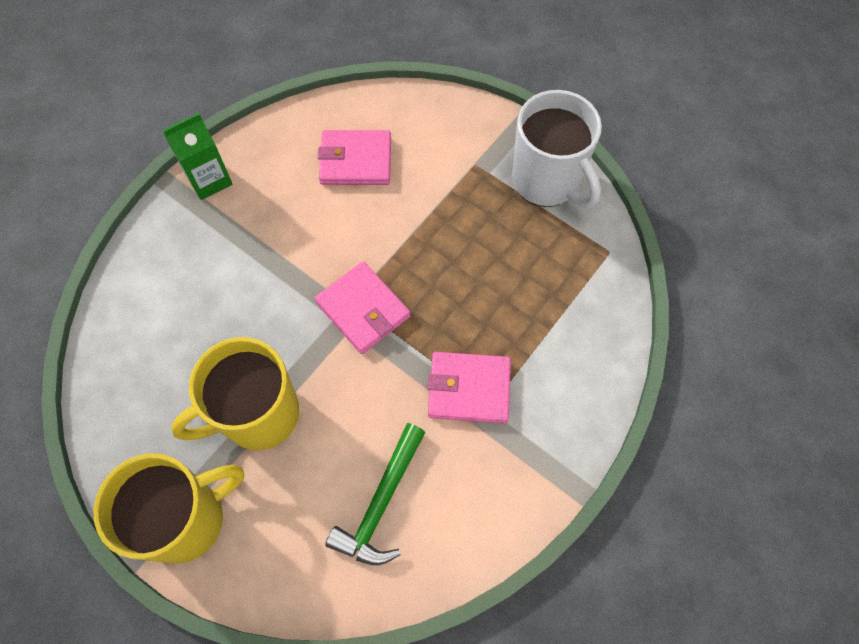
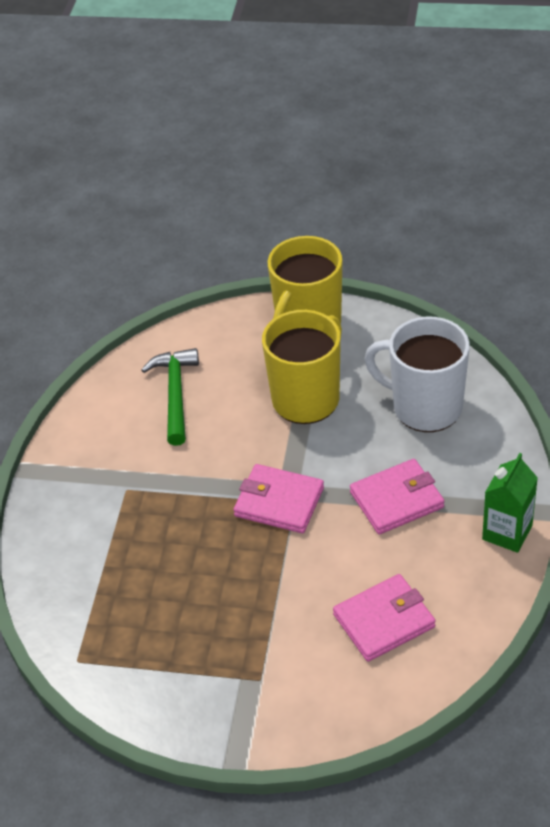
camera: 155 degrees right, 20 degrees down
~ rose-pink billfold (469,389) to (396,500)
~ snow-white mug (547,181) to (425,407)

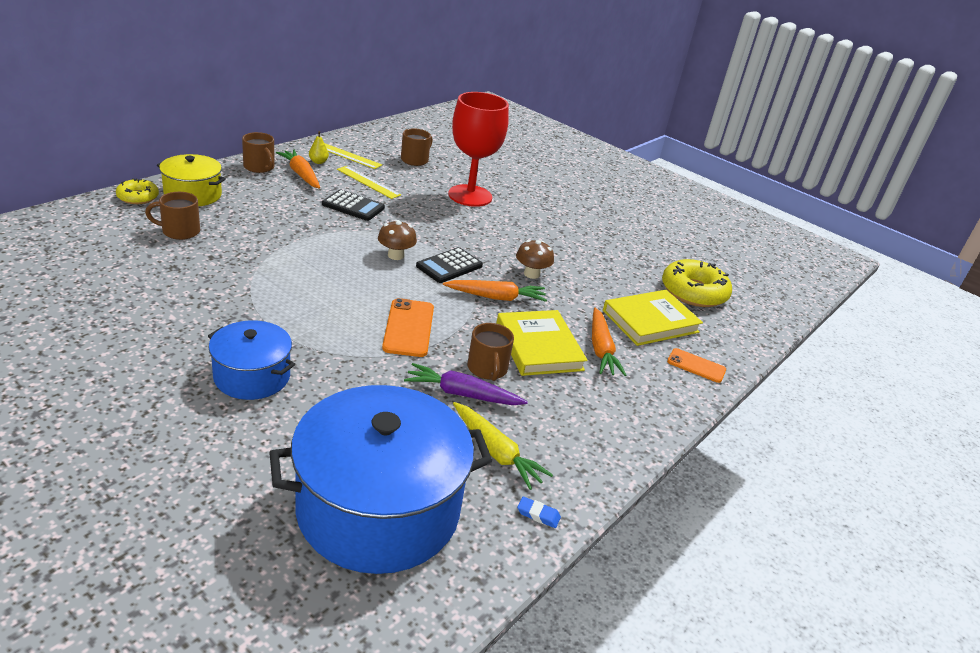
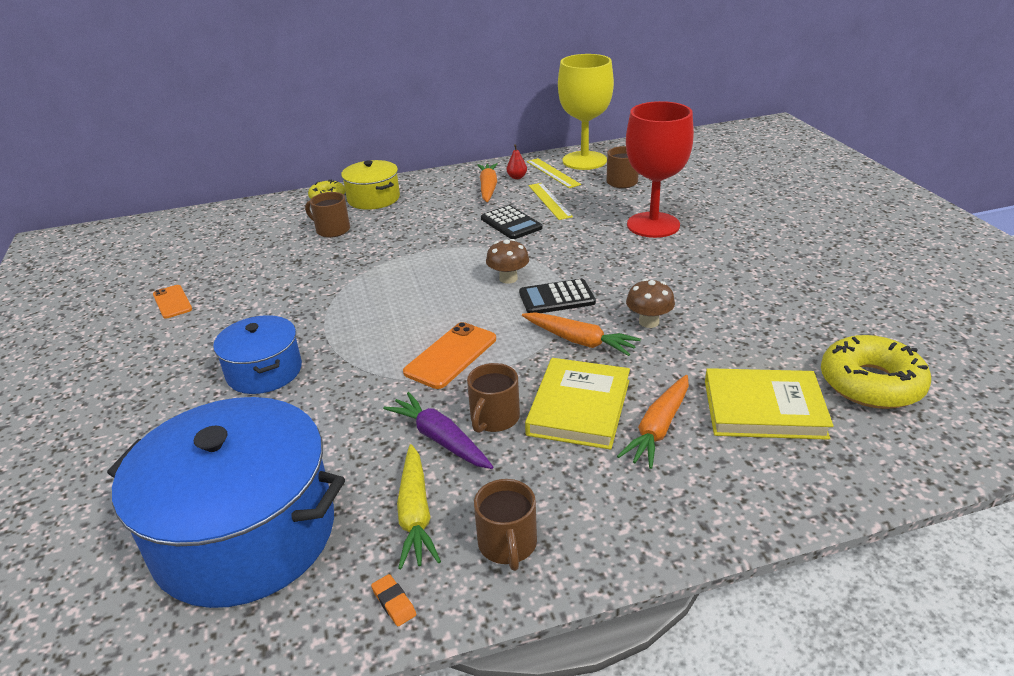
camera: 40 degrees right, 0 degrees up
~ brown mug (259,167) to (508,544)
~ golden toy pear (318,162) to scarlet toy pear (517,177)
~ blue gum eraser (538,514) to orange gum eraser (394,602)
~ orange mobile phone (696,366) to (172,302)
+ golden goblet (584,161)

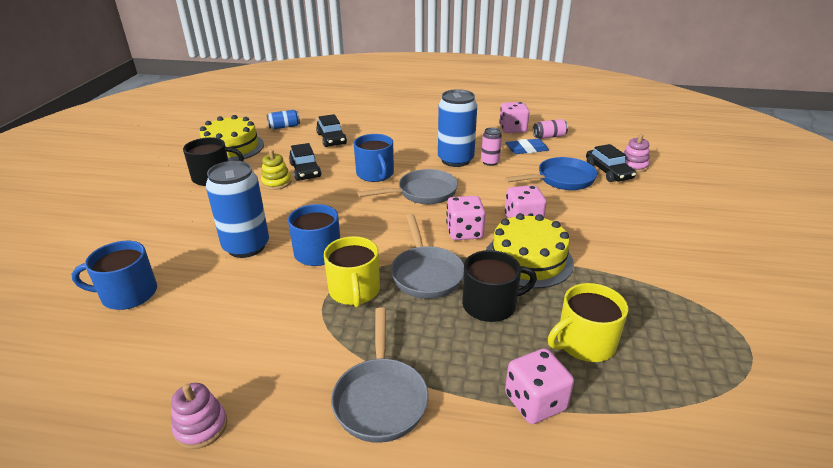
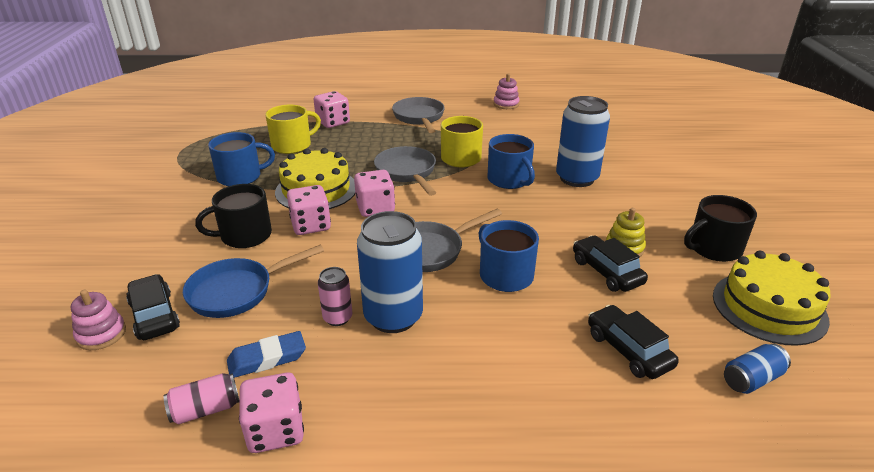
camera: 170 degrees right, 0 degrees up
~ blue mug (128,294) to (240,177)
~ jet-black mug (490,305) to (245,235)

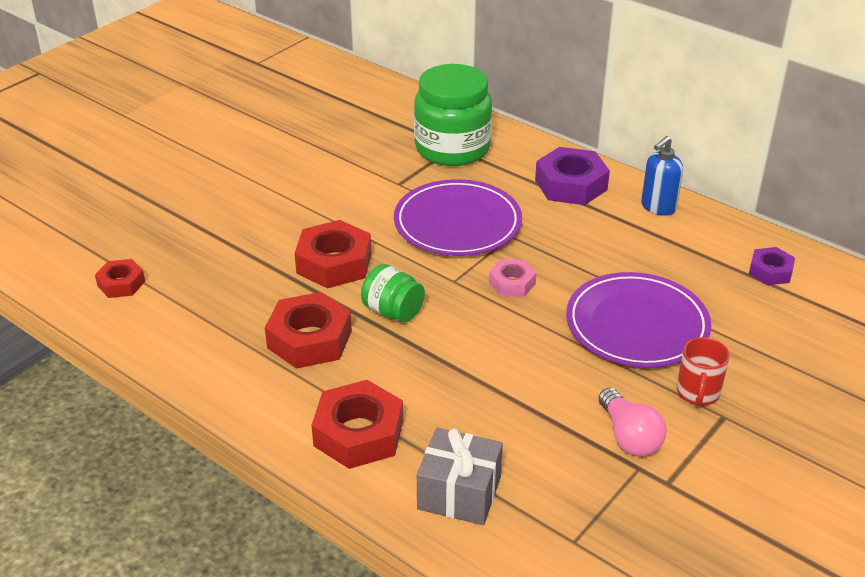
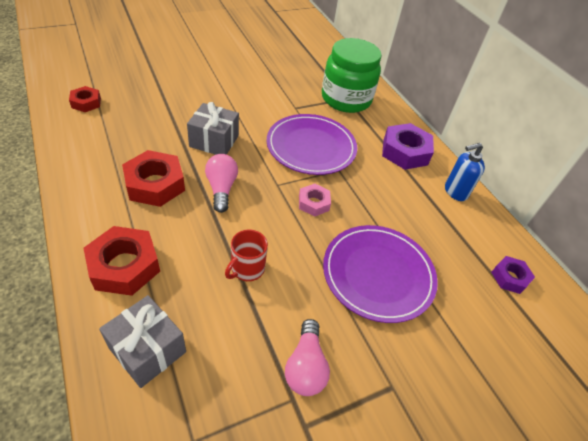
camera: 20 degrees right, 10 degrees up
~ scarlet hex nut (334,263) to grey wrapped gift (214,141)
~ green preserve jar (393,311) to rose-pink light bulb (221,189)
~ scarlet mug (698,393) to (247,269)

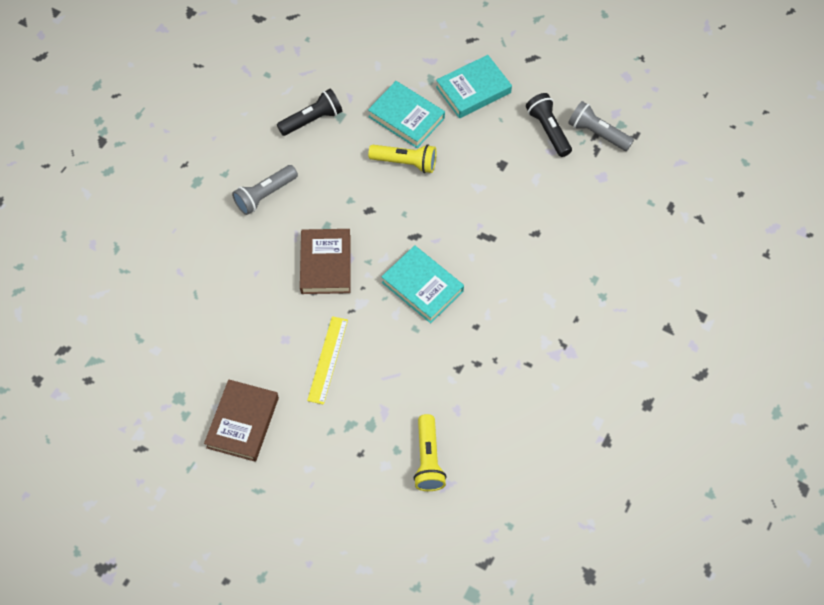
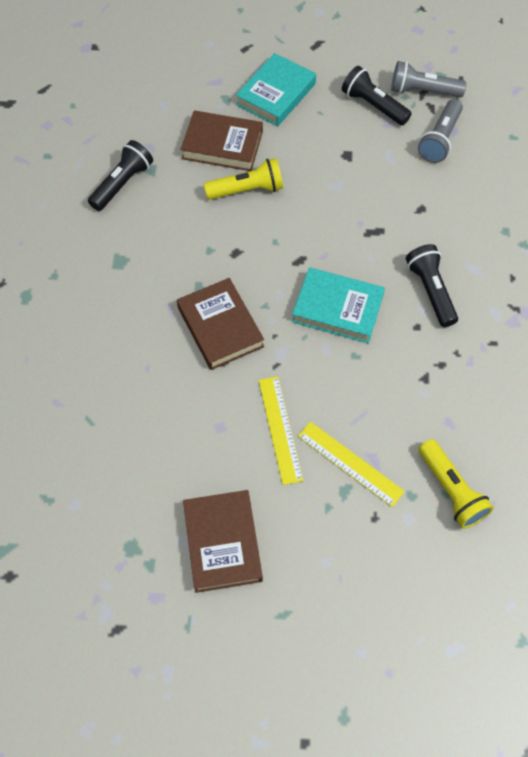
camera: 25 degrees left, 0 degrees up
~ grey pocket torch (265,195) to (440,139)
~ turquoise hardcover (406,117) to brown hardcover (222,145)
+ golden ruler (350,463)
+ jet-black pocket torch (430,291)

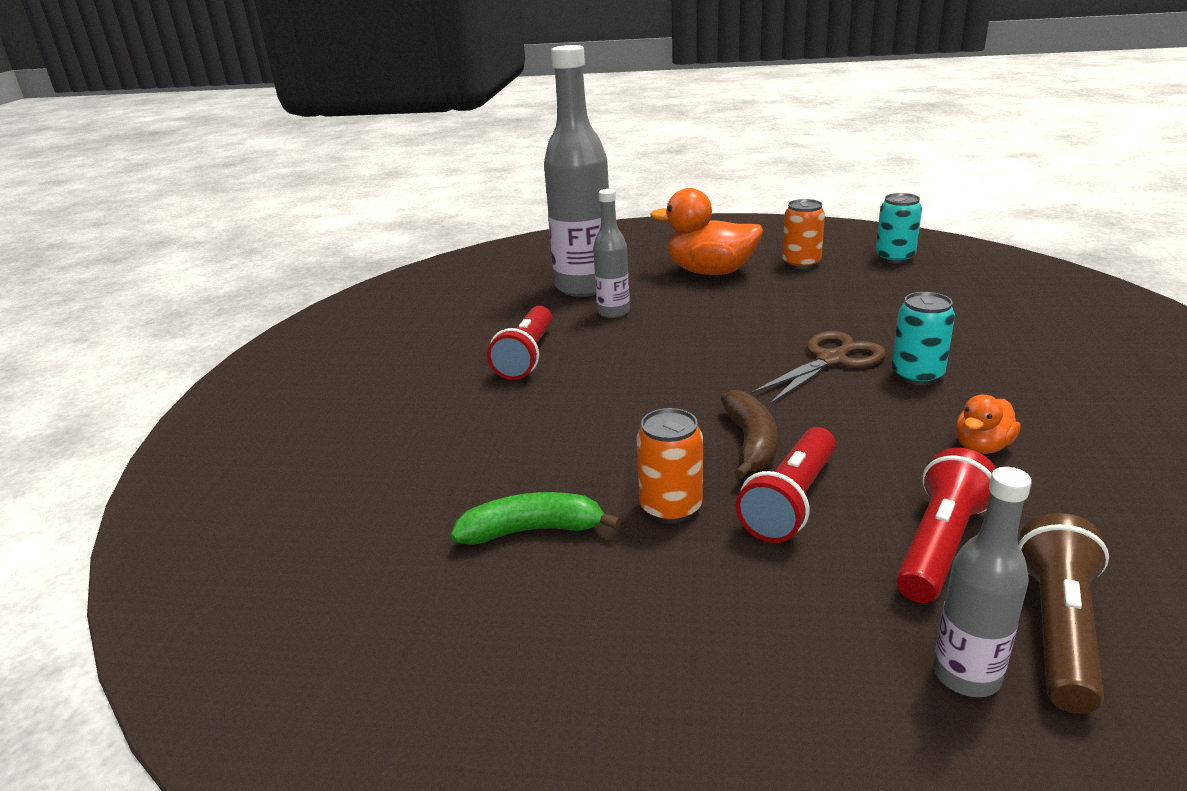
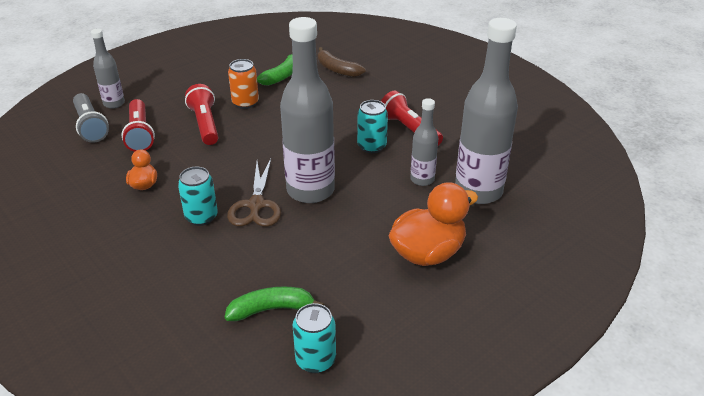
camera: 130 degrees right, 10 degrees up
~ brown banana fruit (751,443) to (337,69)
- orange soda can (801,263)
~ brown pocket torch (1058,630) to grey pocket torch (90,126)
+ green banana fruit (271,309)
+ grey flask (310,190)
+ turquoise soda can (371,146)

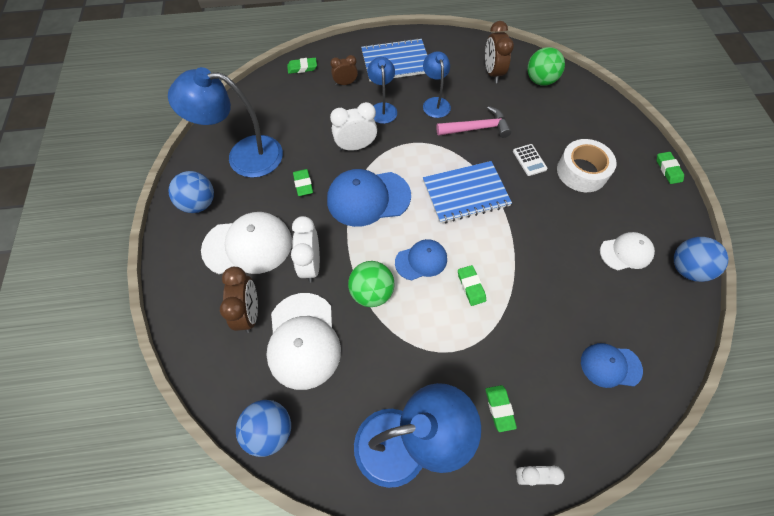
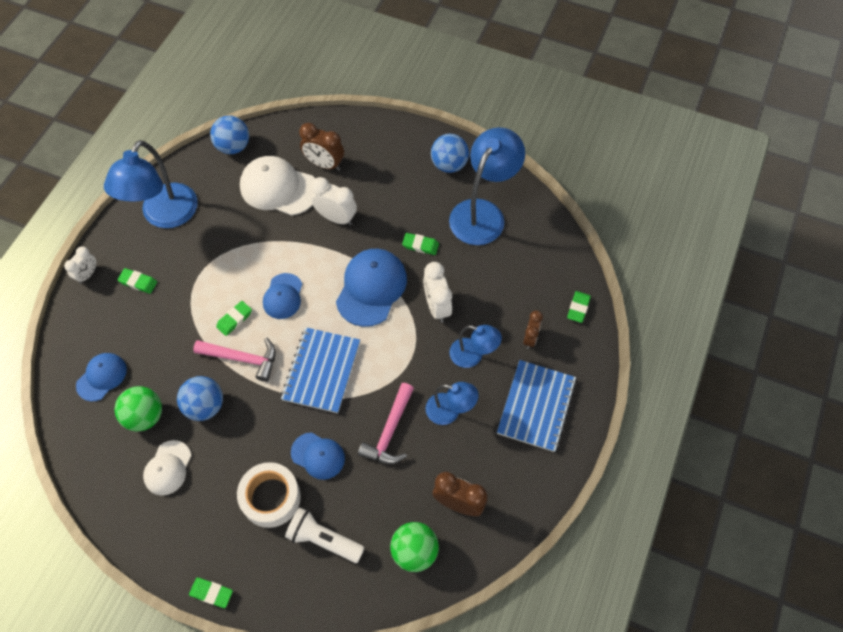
camera: 120 degrees right, 0 degrees up
- snow-white peaked cap (248,245)
~ snow-white bedside clock (356,146) = (437,307) 150 degrees clockwise
~ green play ball (372,292) to (145,416)
~ green gum eraser (471,286) = (234,319) 60 degrees counterclockwise
~ snow-white calculator (529,160) to blue peaked cap (318,456)
~ blue play ball (686,268) to (205,406)
+ rose-pink carpenter's hammer (242,359)
+ snow-white pocket torch (324,540)

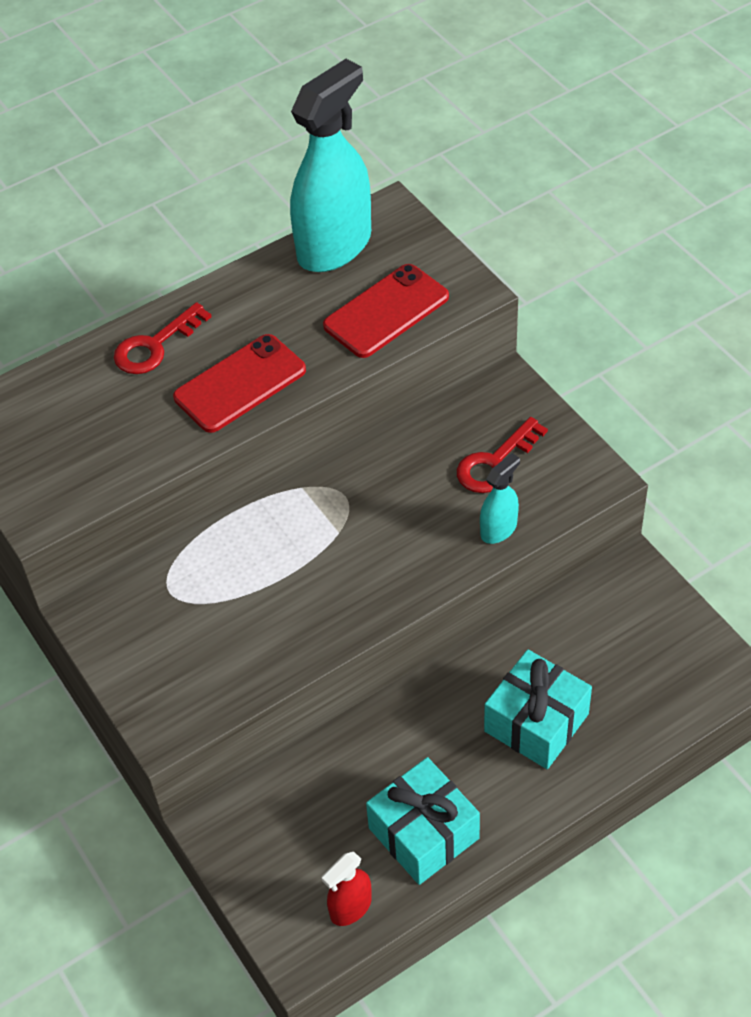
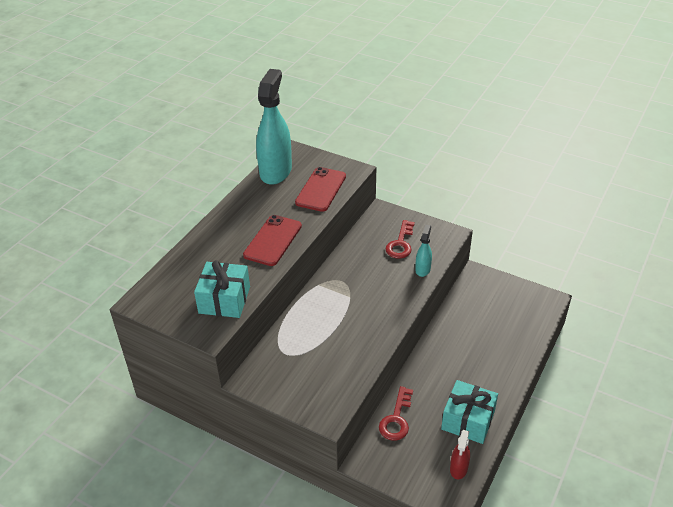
camera: 30 degrees left, 10 degrees down
~ scarlet key (155,345) to (396,419)
~ turquoise wrapped gift (536,722) to (224,300)

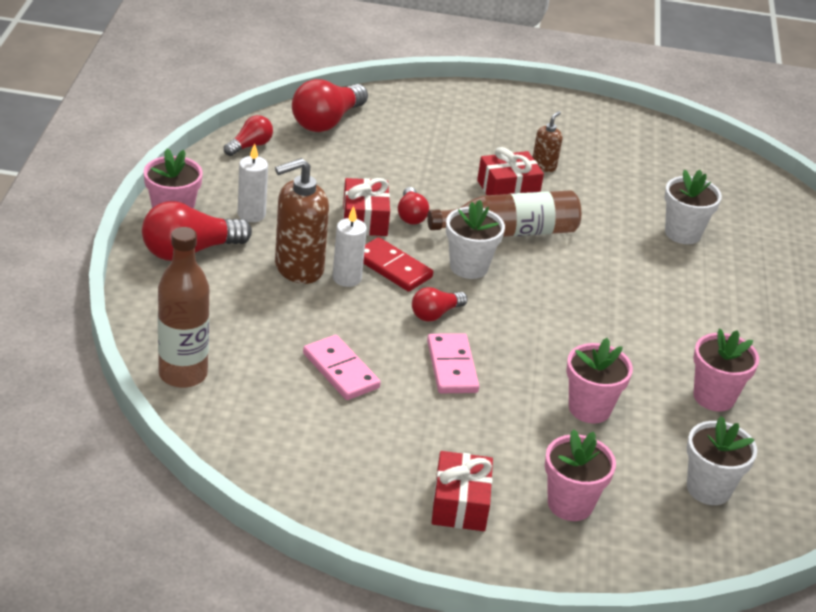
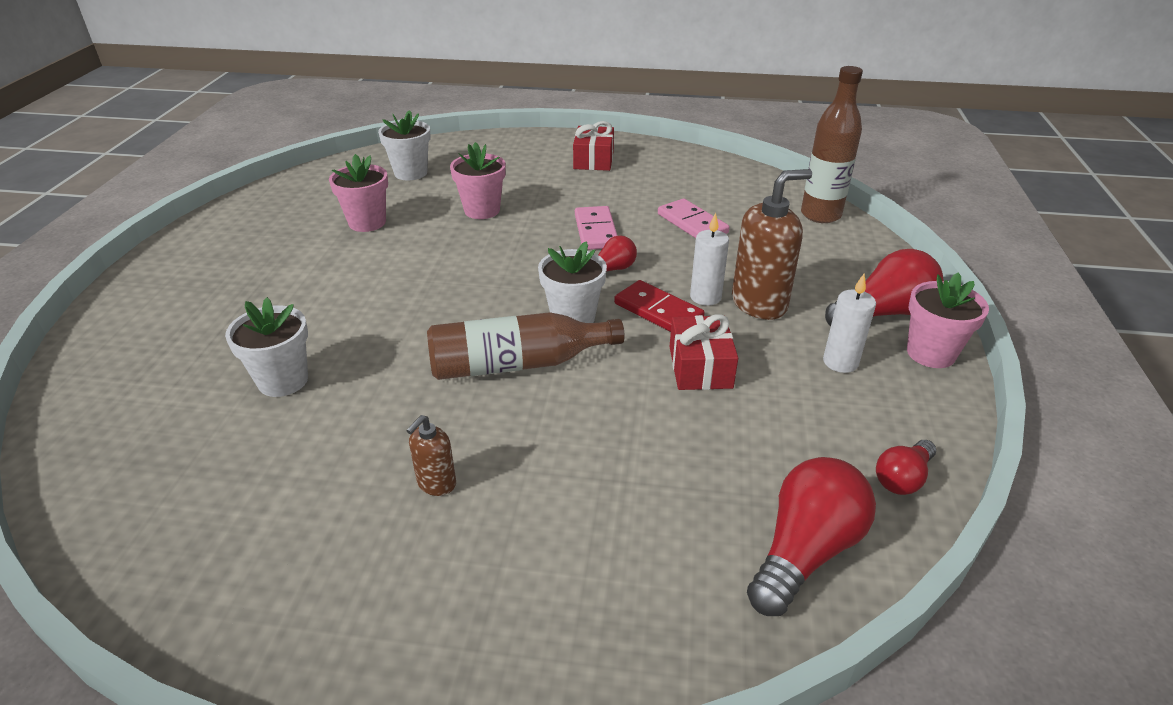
camera: 175 degrees left, 0 degrees up
- scarlet light bulb (411,215)
- scarlet wrapped gift (508,189)
- rose-pink plant pot (570,504)

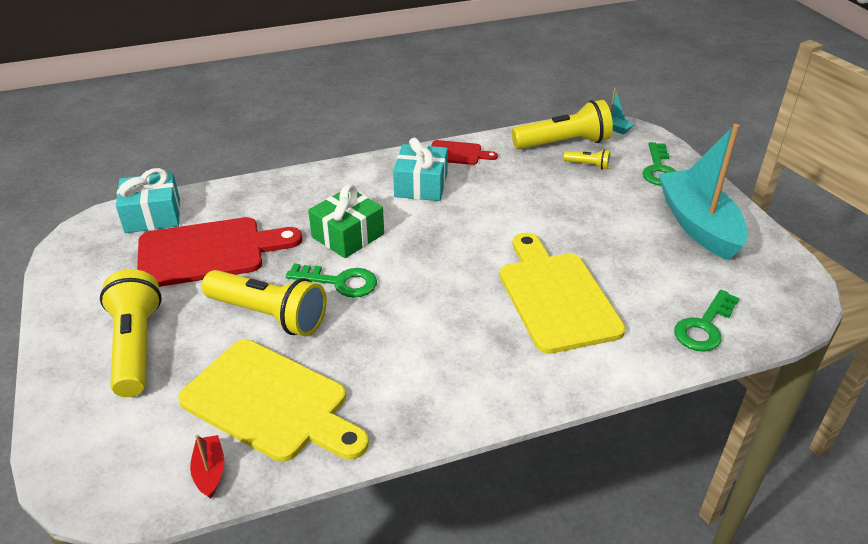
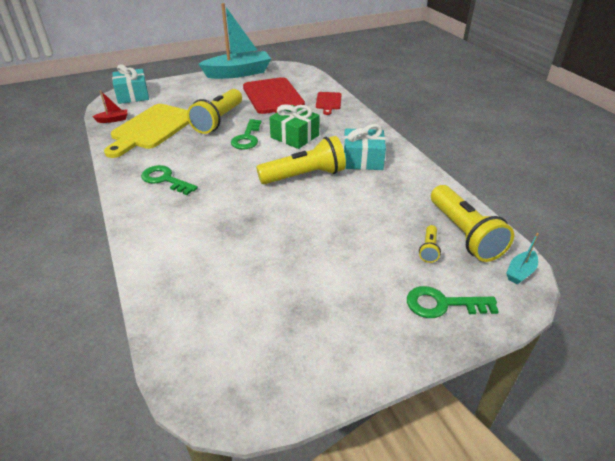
camera: 85 degrees right, 0 degrees up
~ golden pocket torch (136,346) to (305,176)
~ turquoise wrapped gift (153,215) to (133,95)
~ scarlet bread board (458,153) to (328,102)
- golden bread board (556,297)
~ turquoise boat (698,225) to (238,73)
~ green key (704,326) to (165,179)

